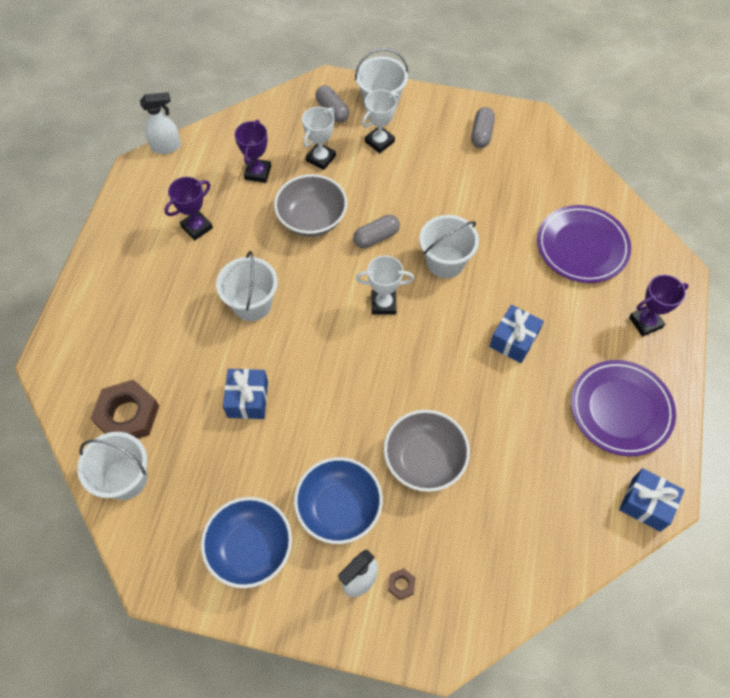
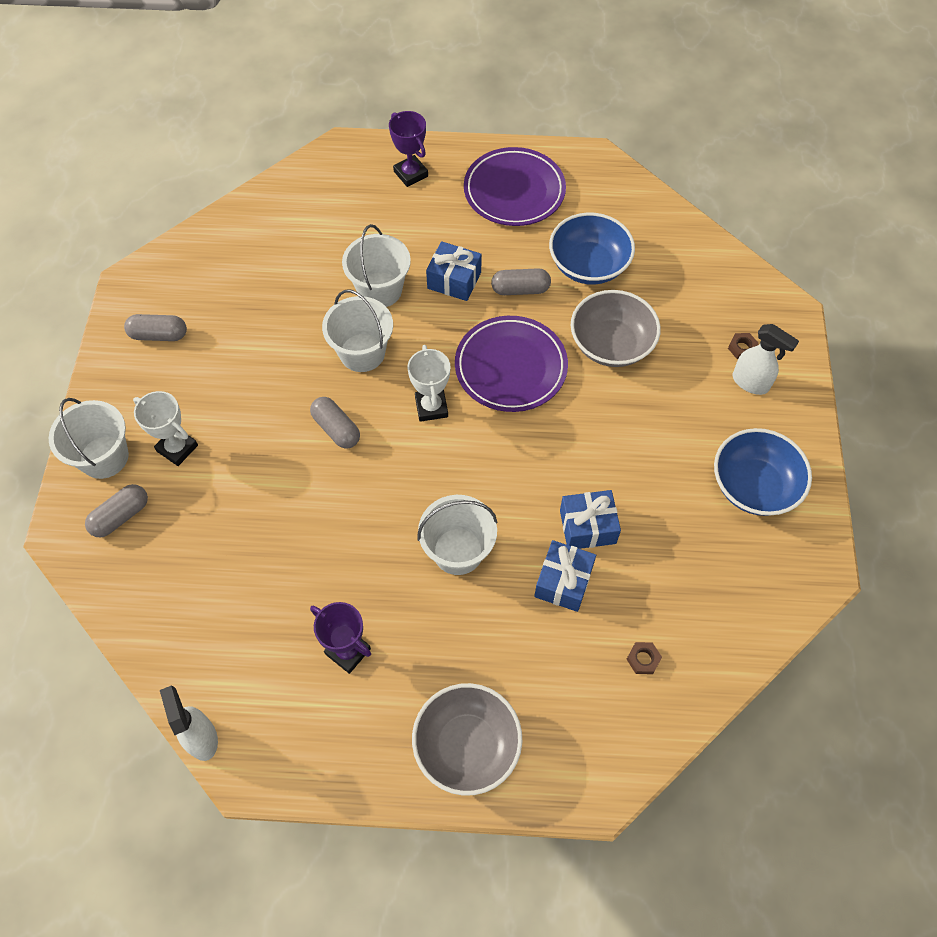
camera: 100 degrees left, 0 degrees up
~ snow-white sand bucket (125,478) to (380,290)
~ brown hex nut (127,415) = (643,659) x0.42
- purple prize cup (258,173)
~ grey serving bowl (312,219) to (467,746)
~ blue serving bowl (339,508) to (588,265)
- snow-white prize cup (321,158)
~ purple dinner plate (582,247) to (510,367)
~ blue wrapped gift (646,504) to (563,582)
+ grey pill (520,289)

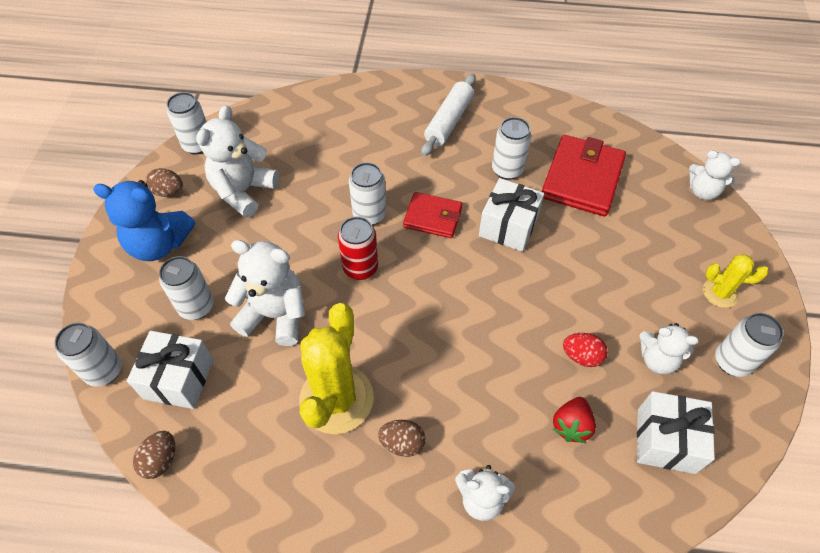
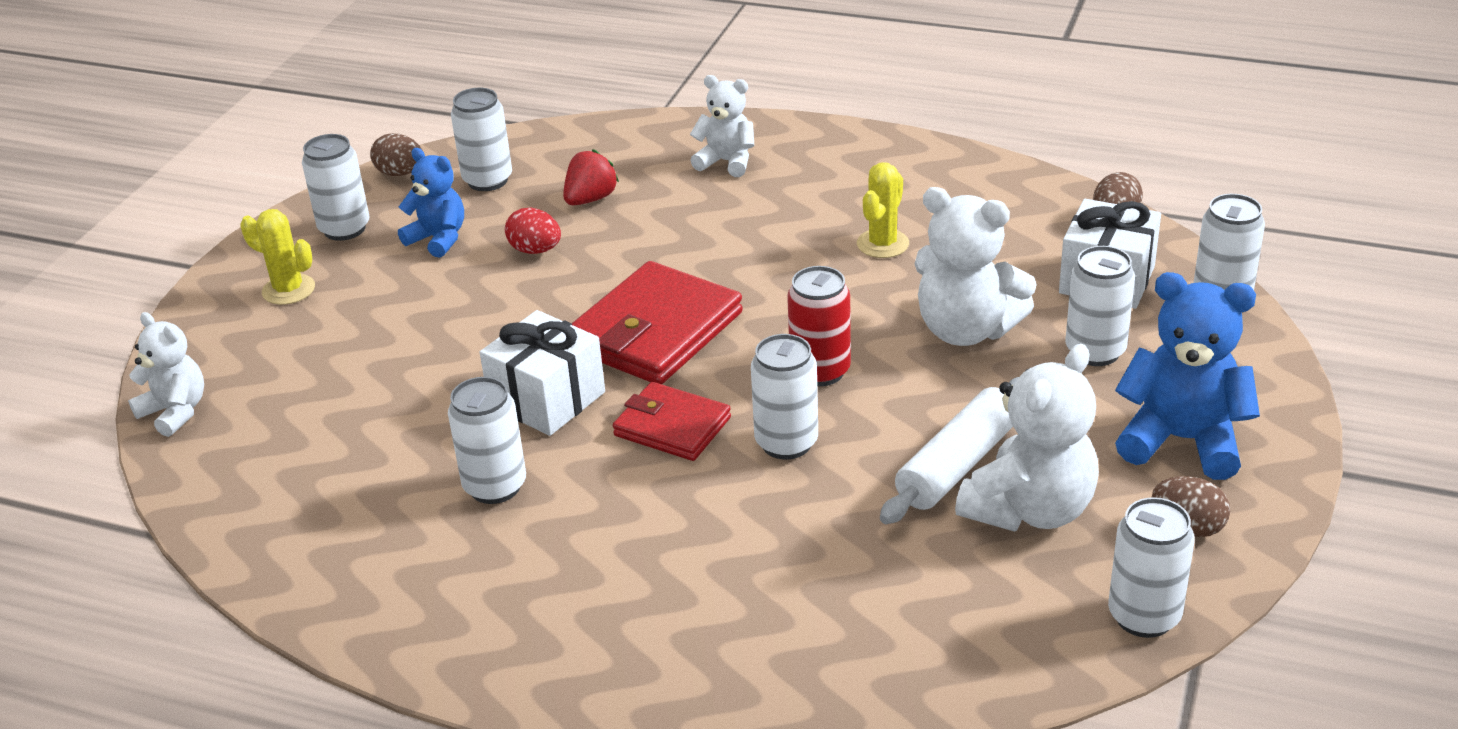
camera: 165 degrees left, 20 degrees down
~ golden saguaro cactus (336,399) = (882,244) x0.52
~ brown toy egg (402,443) to (400,173)
~ snow-white rolling pin (449,121) to (957,465)
~ scarlet billfold (582,179) to (655,331)
~ snow-white wrapped gift (665,440) to snow-white soda can (487,180)
~ snow-white teddy bear (657,359) to blue teddy bear (438,239)

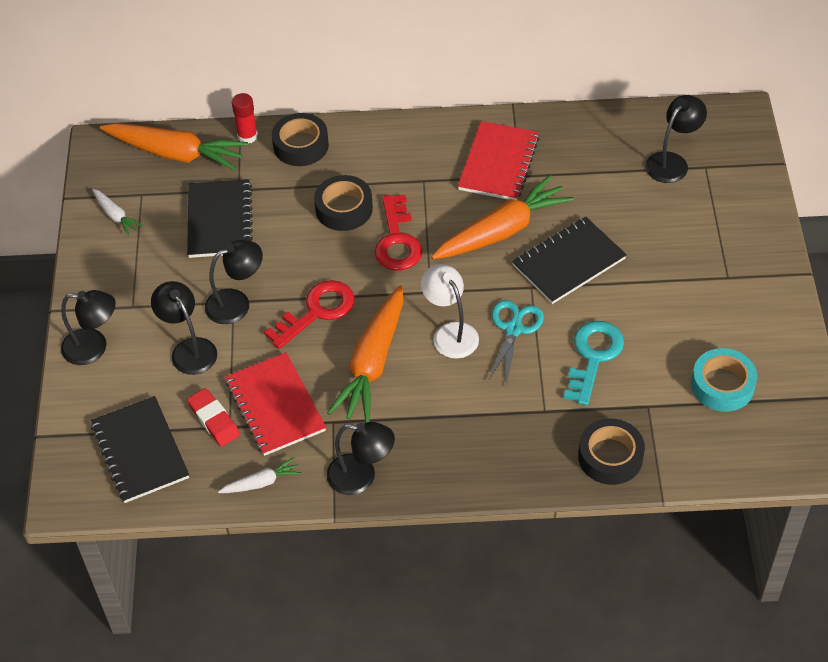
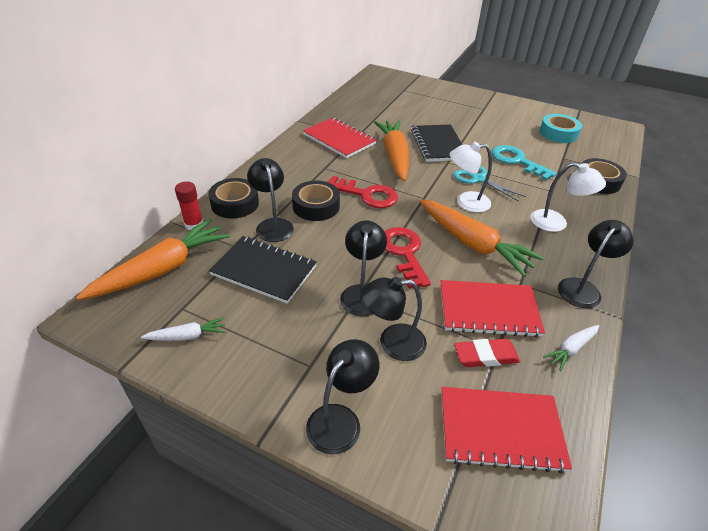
camera: 65 degrees left, 10 degrees down
~ jet-black notepad (140,451) to scarlet notepad (500,429)
~ snow-white toy carrot (261,482) = (571,349) 135 degrees counterclockwise
~ jet-black desk lamp (672,162) to (273,225)
+ snow-white desk lamp (556,223)

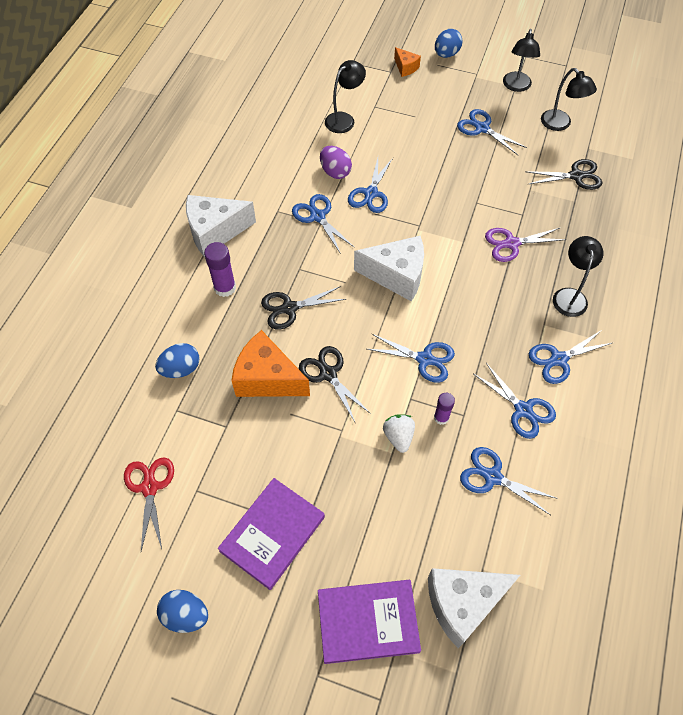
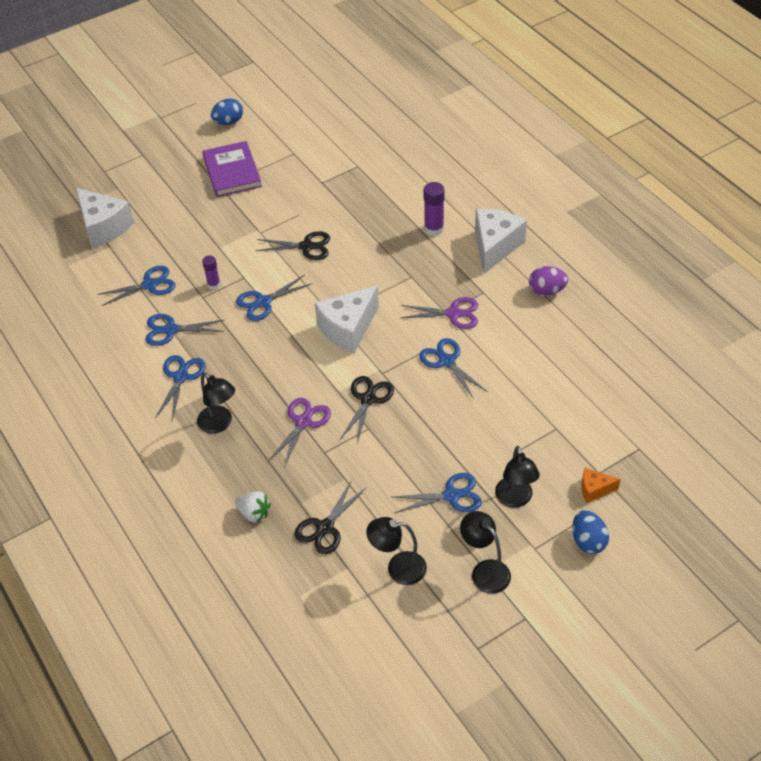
camera: 130 degrees right, 10 degrees down
- scarlet scissors (150,487)
- blue toy egg (181,369)
- orange cheese wedge (267,378)
~ jet-black scissors (289,308) to (368,399)
~ blue scissors (317,216) to purple scissors (453,314)
- purple hardcover (368,622)
~ purple toy egg (335,172) to (546,291)
~ jet-black desk lamp (344,119) to (515,499)
~ snow-white strawberry (398,437) to (254,513)
~ snow-white cheese wedge (463,604) = (104,227) 120 degrees clockwise

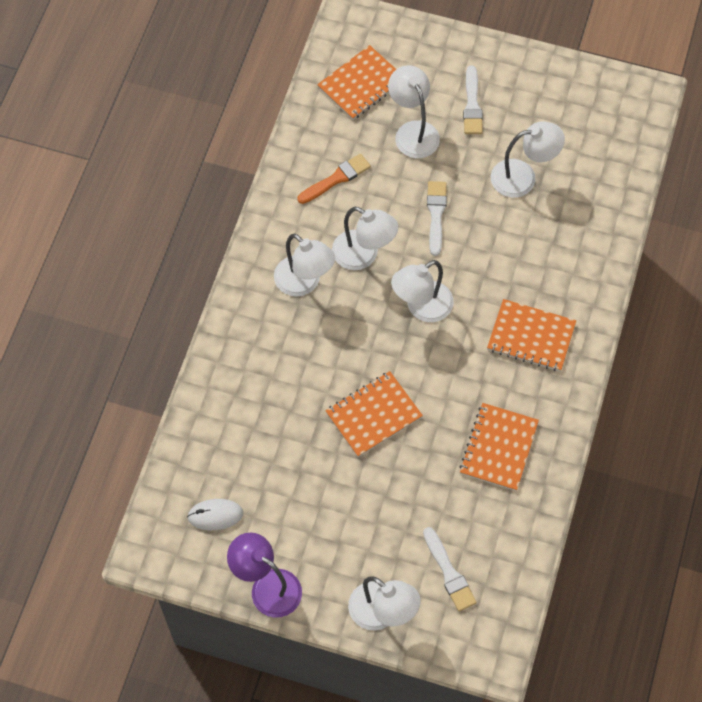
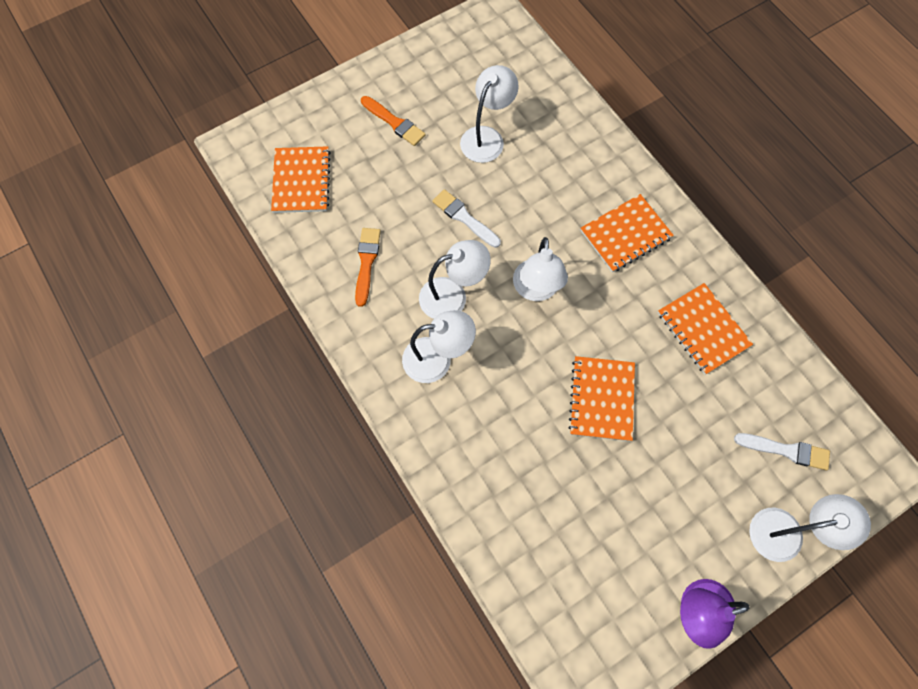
camera: 50 degrees left, 5 degrees up
- snow-white computer mouse (215,515)
- snow-white desk lamp (413,131)
~ snow-white brush (472,105) to orange brush (394,122)

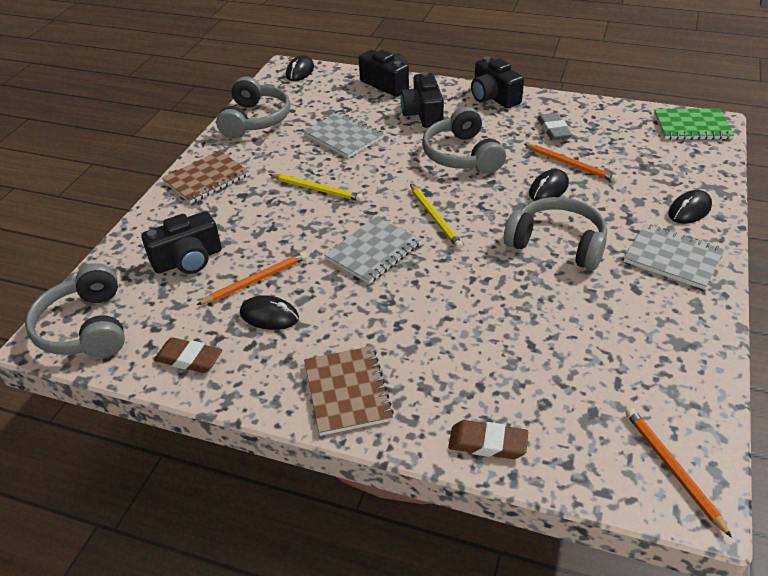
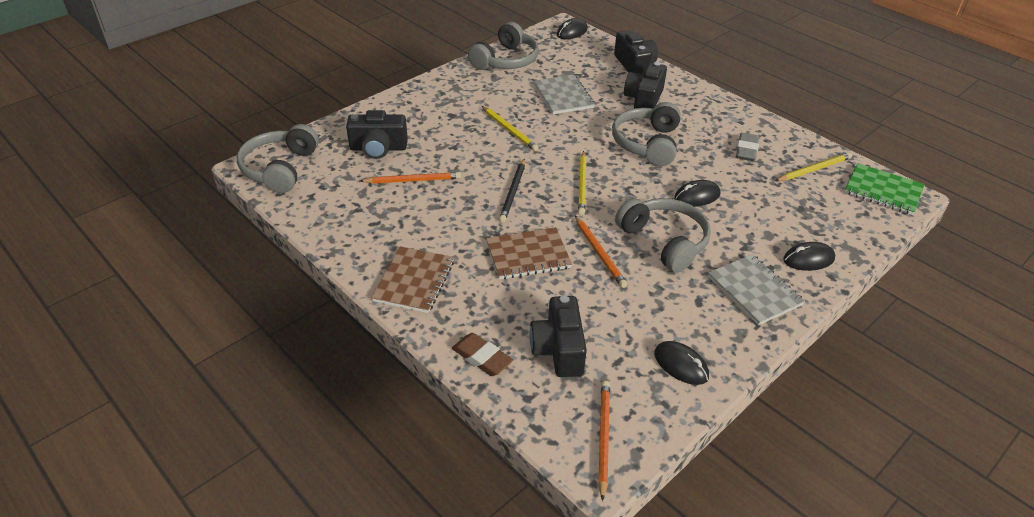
camera: 25 degrees right, 0 degrees up
- brown gum eraser (189,359)
~ brown notepad (206,179) to (528,255)
~ jet-black computer mouse (269,316) to (681,365)
~ grey notepad (373,252) to jet-black pencil (513,192)
~ jet-black camera (493,97) to (559,349)
~ orange pencil (570,164) to (599,253)
+ golden pencil (814,169)

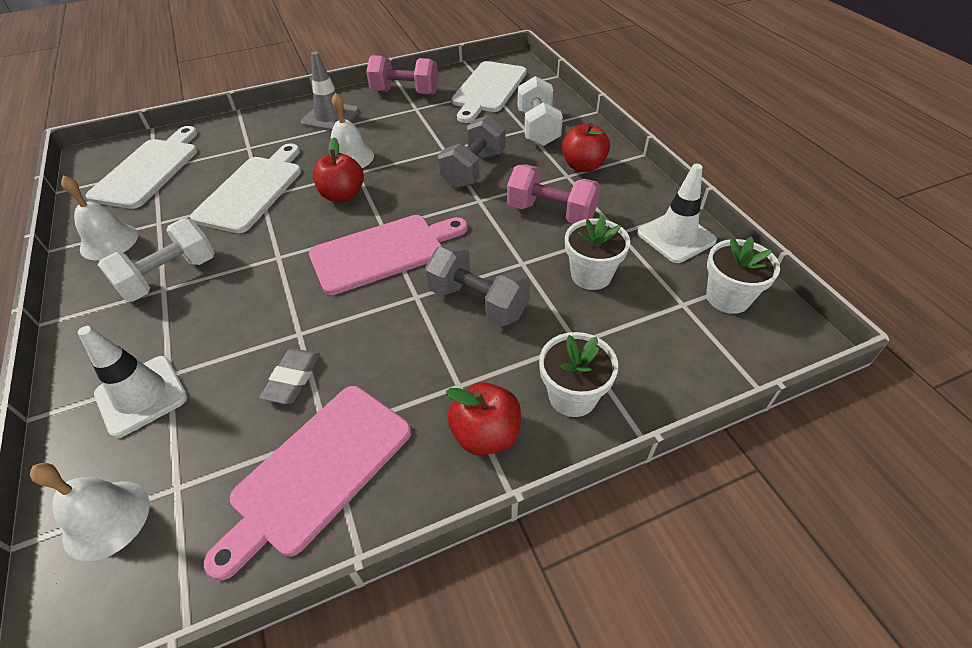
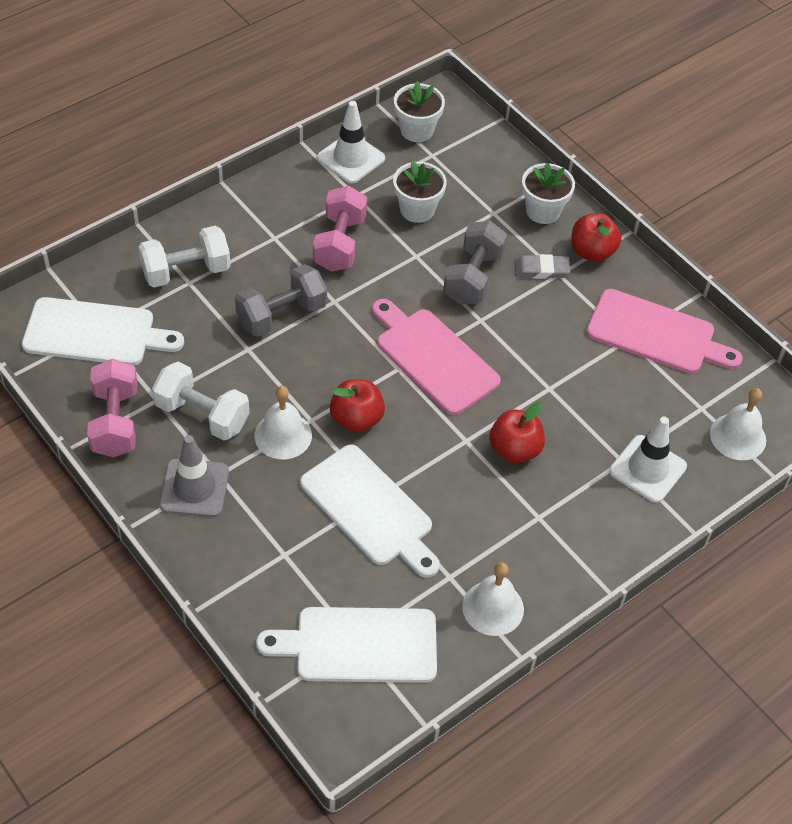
camera: 110 degrees left, 5 degrees up
~ snow-white dumbbell (170,277) to (202,415)
~ snow-white bread board (252,190) = (370,509) 135 degrees counterclockwise
~ grey gum eraser (292,379) to (541,269)
~ grey dumbbell (473,170) = (281,315) 45 degrees counterclockwise
~ scarlet toy apple (583,166) to (514,450)

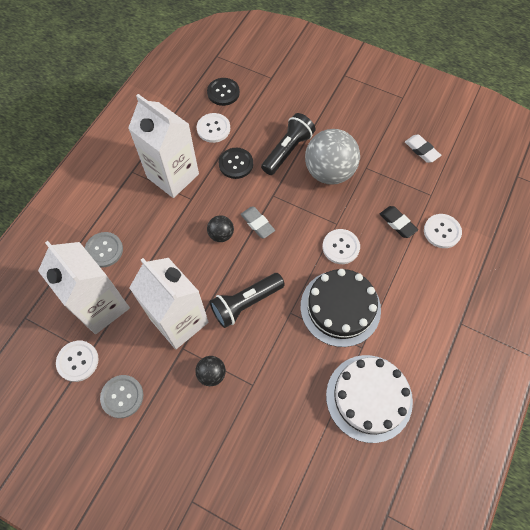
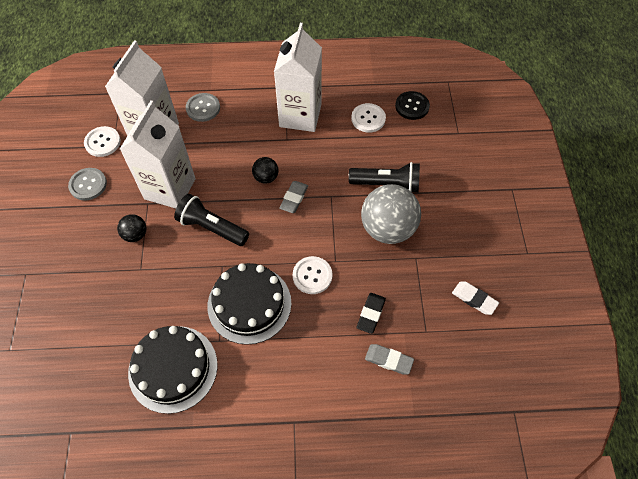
camera: 60 degrees right, 5 degrees down
- jet-black shirt button (236,164)
~ snow-white layer cake (369,397) to jet-black layer cake (173,368)
~ snow-white gum eraser (421,150) = (474,299) 75 degrees counterclockwise
~ snow-white shirt button (442,231) to grey gum eraser (388,360)

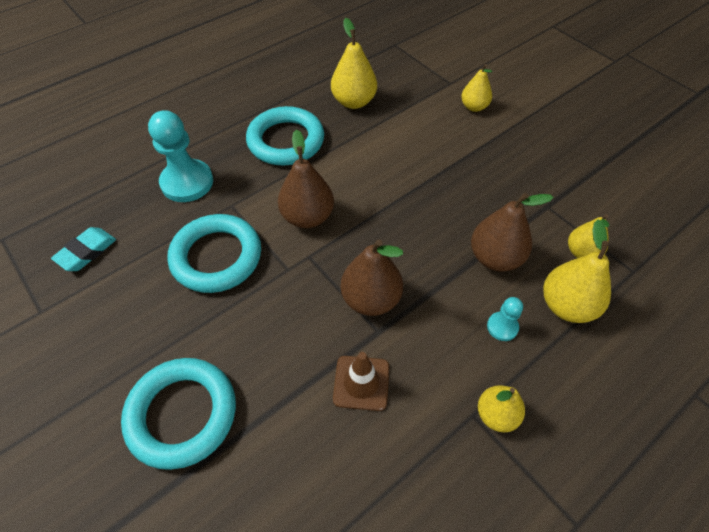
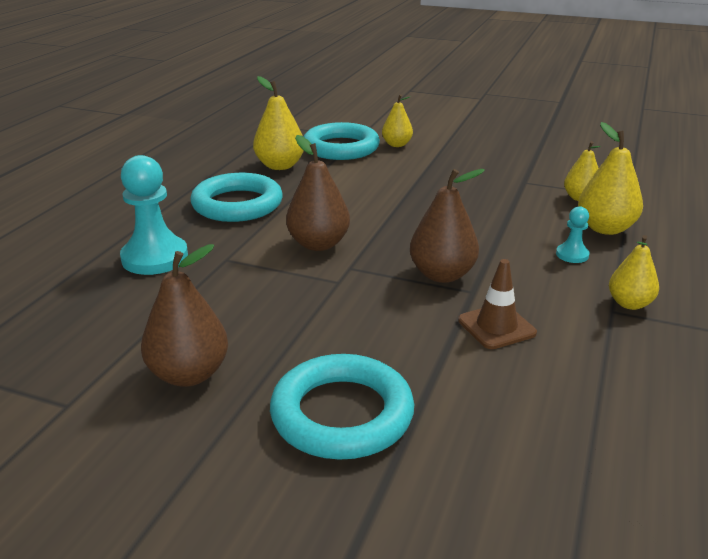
camera: 30 degrees left, 25 degrees down
- turquoise gum eraser (86,252)
~ turquoise torus (216,257) to (341,148)
~ brown toy pear (495,258) to (189,374)

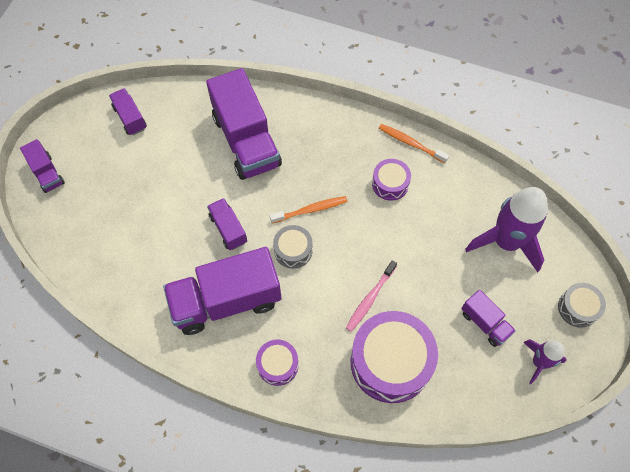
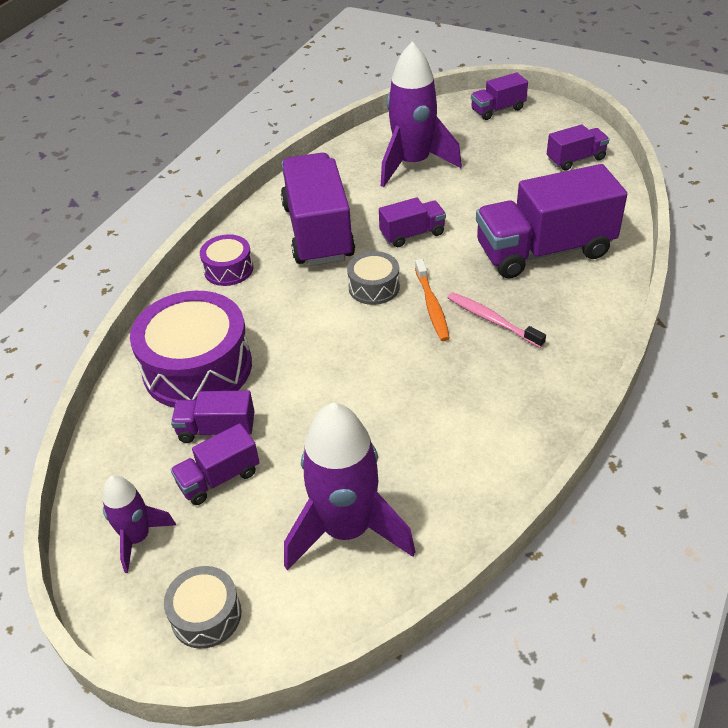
camera: 100 degrees right, 20 degrees down
~ rose-pink tooth brush (370,299) to (492,320)
- purple drum (390,184)
- orange tooth brush (411,143)
+ purple lorry (217,429)
+ purple toy rocket (413,164)

